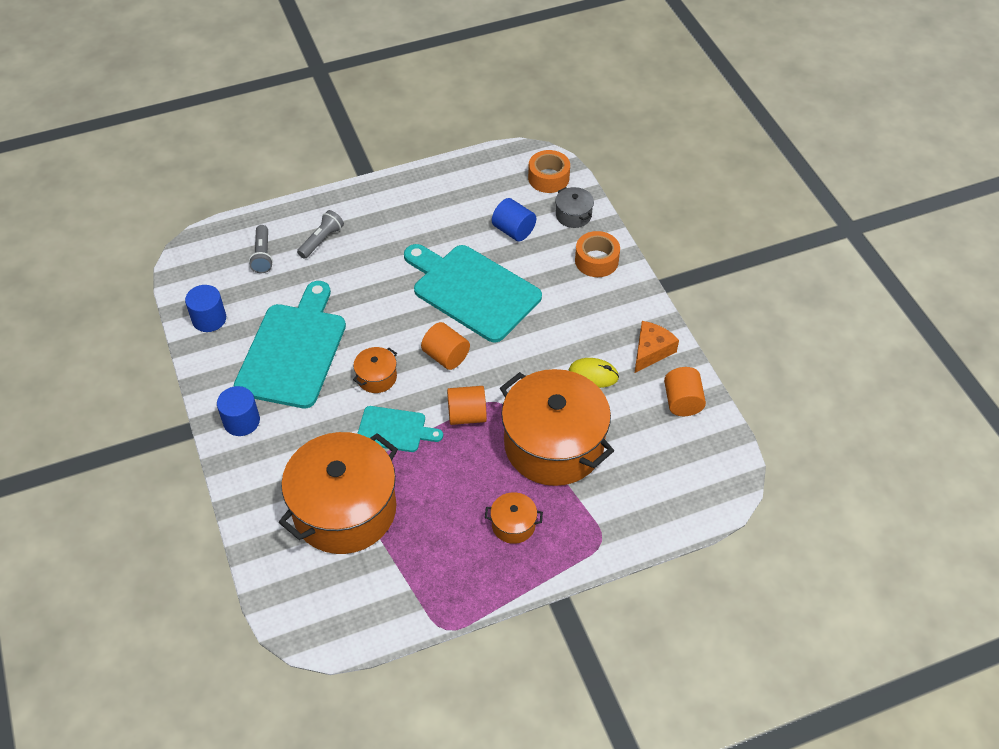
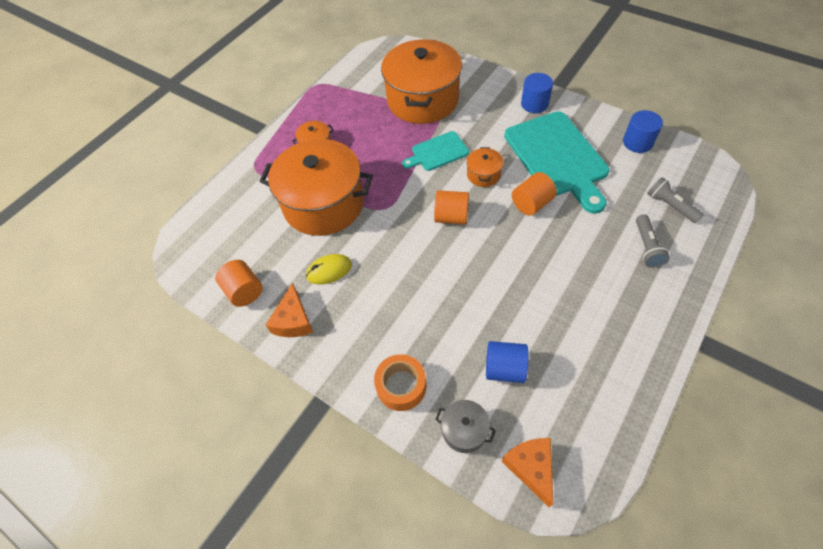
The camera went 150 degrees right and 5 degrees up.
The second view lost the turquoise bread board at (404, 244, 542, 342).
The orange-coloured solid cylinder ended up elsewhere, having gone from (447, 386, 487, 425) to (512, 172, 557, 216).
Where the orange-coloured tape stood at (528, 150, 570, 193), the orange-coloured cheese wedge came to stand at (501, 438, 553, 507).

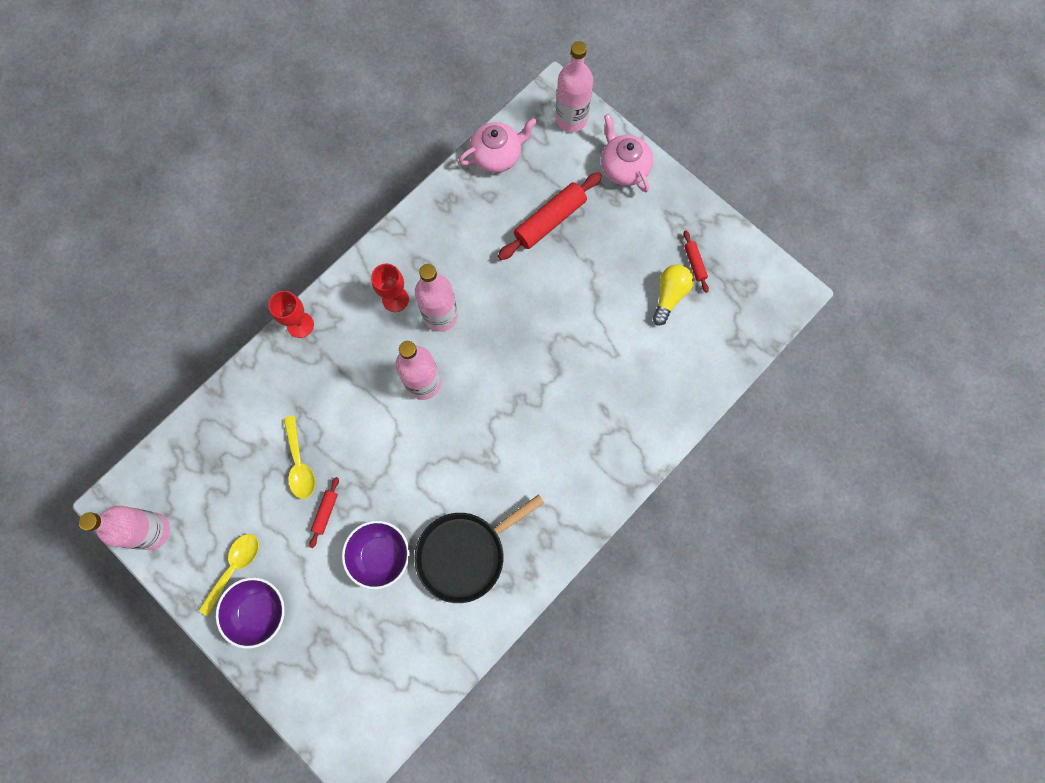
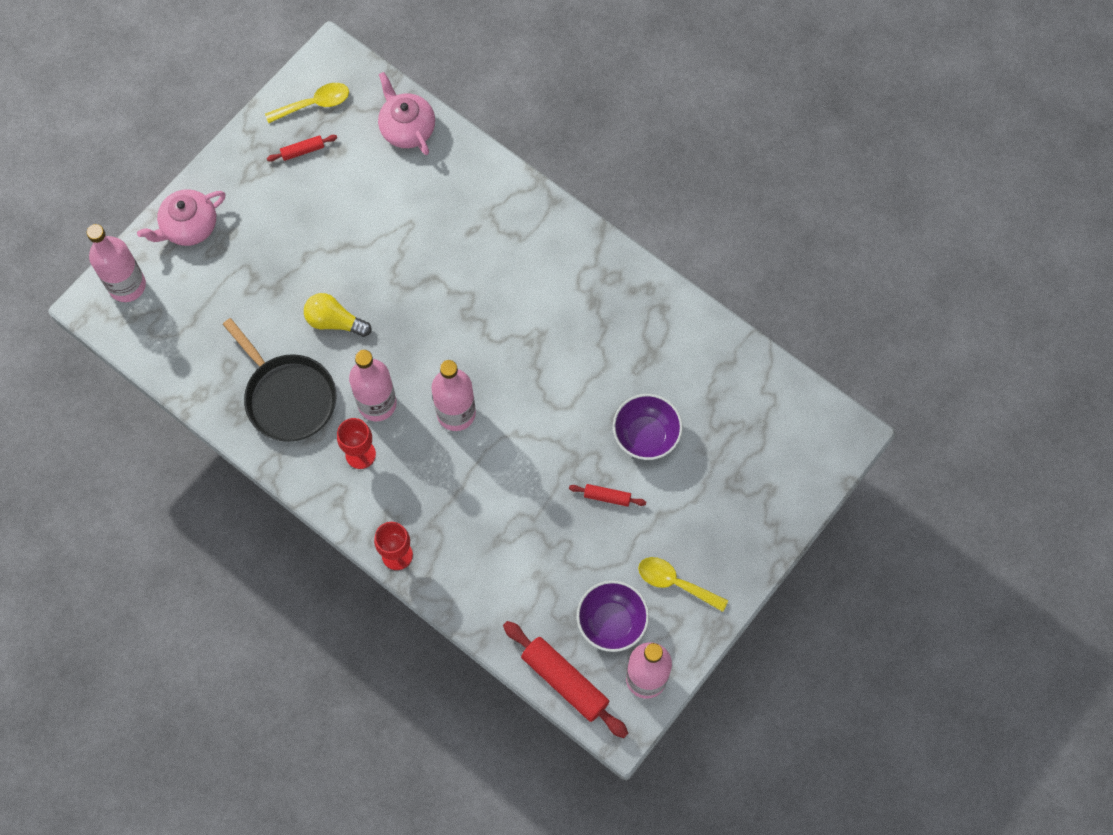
The camera went 95 degrees left and 5 degrees down.
The royal purple serving bowl ended up elsewhere, having gone from (216, 577, 285, 649) to (577, 581, 649, 652).
The golden teaspoon ended up elsewhere, having gone from (284, 416, 315, 499) to (265, 83, 349, 123).
The black frying pan ended up elsewhere, having gone from (414, 494, 544, 603) to (223, 318, 337, 442).
The rose-pink china teapot ended up elsewhere, having gone from (459, 118, 537, 173) to (378, 72, 435, 155).
The crimson pastry roller ended up elsewhere, having gone from (498, 172, 602, 260) to (503, 621, 628, 738).
The golden light bulb ended up elsewhere, having gone from (652, 265, 694, 325) to (304, 293, 372, 337).

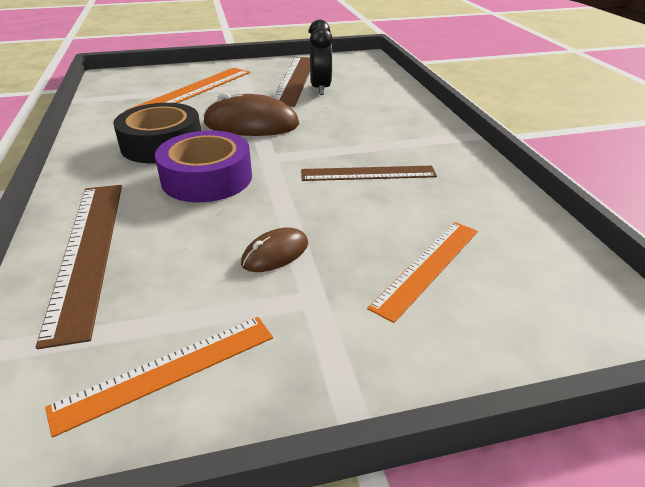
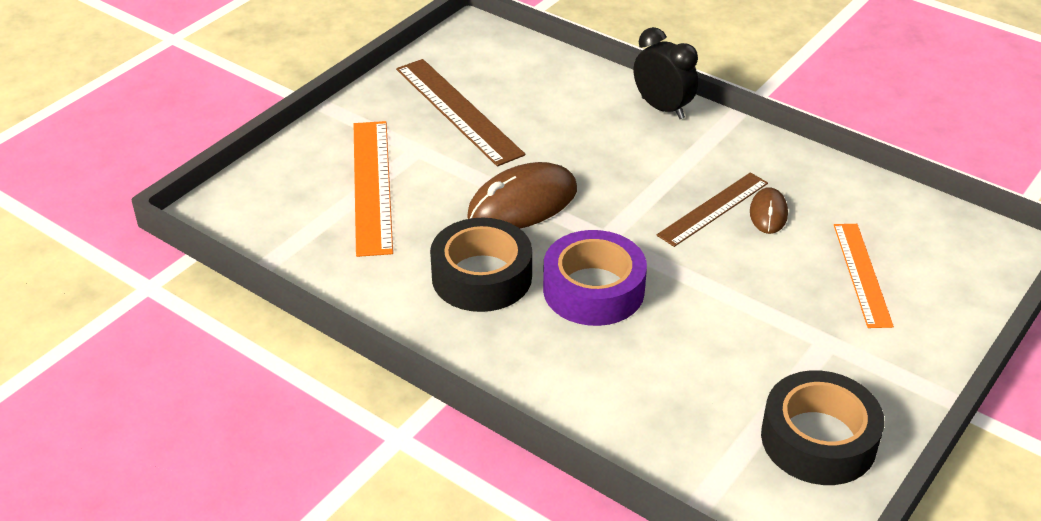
The camera went 40 degrees left and 5 degrees up.
The second view lost the brown ruler at (36, 185, 122, 349).
Where the orange-coloured ruler stood at (45, 317, 273, 438), the black tape came to stand at (761, 370, 884, 485).
The brown computer mouse ended up elsewhere, having gone from (241, 227, 308, 272) to (750, 187, 788, 234).
The black alarm clock ended up elsewhere, having gone from (309, 20, 333, 95) to (634, 27, 698, 119).

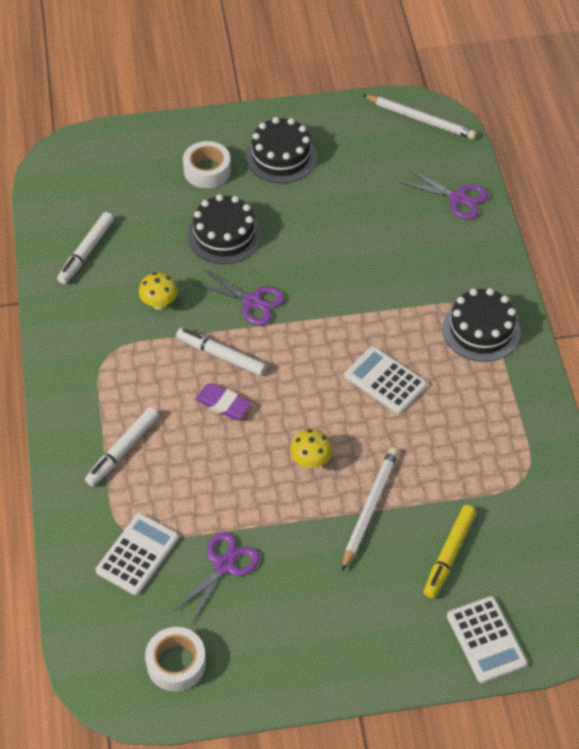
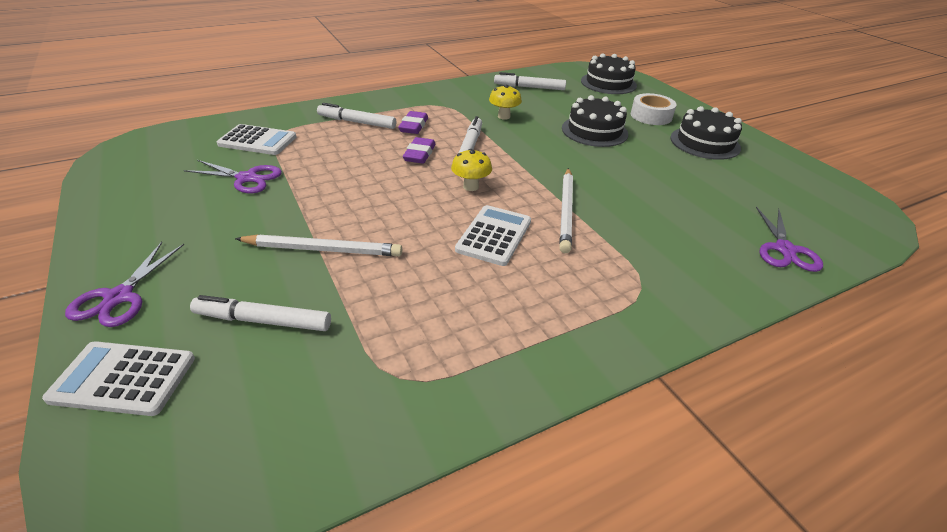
The camera went 70 degrees right and 15 degrees down.
The second view lost the snow-white tape at (145, 627, 206, 692).
The royal purple pair of scissors ended up elsewhere, having gone from (194, 270, 285, 325) to (65, 242, 184, 327).
The golden fungus ended up elsewhere, having gone from (290, 429, 332, 468) to (451, 149, 492, 191).
The snow-white wooden pencil ended up elsewhere, having gone from (363, 95, 476, 139) to (559, 168, 573, 253).
What was the golden marker pen at (423, 505, 476, 598) turned into the snow-white marker pen at (190, 295, 331, 331).
The black gateau ended up elsewhere, having gone from (443, 288, 521, 362) to (581, 53, 637, 94).
The snow-white calculator at (447, 596, 527, 683) ended up facing another way, 45 degrees clockwise from before.
The second view gained the royal purple gum eraser at (398, 111, 428, 134).

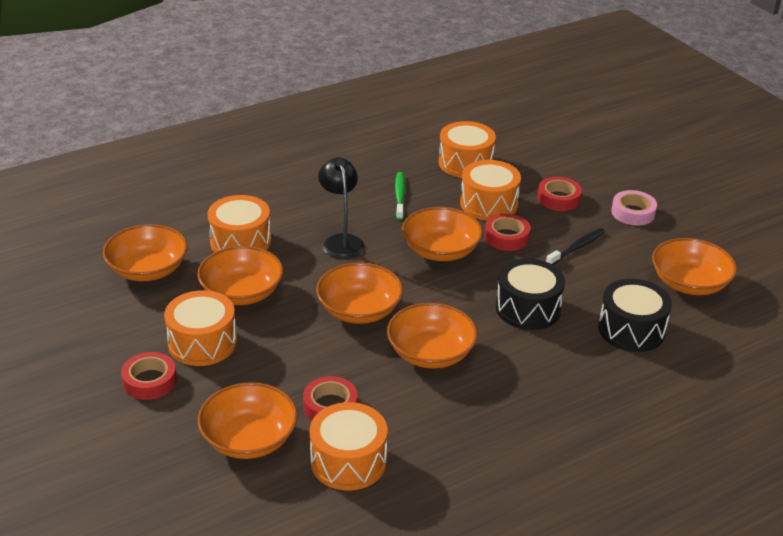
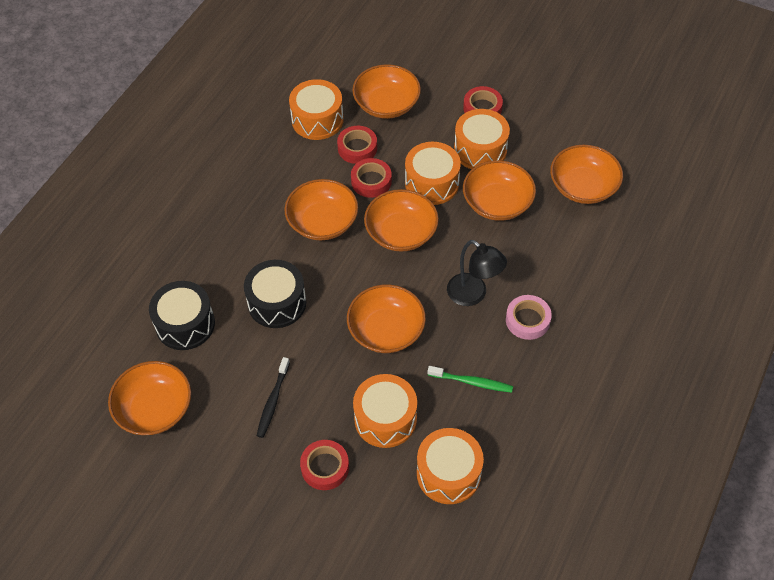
The camera went 150 degrees right and 20 degrees up.
The orange-coloured drum ended up elsewhere, having gone from (207, 195, 271, 253) to (405, 142, 461, 205).
The green toothbrush at (395, 172, 405, 220) ended up facing another way, 45 degrees counterclockwise from before.
The crimson tape ended up elsewhere, having gone from (484, 214, 531, 251) to (351, 158, 392, 198).
The rose-pink tape ended up elsewhere, having gone from (611, 190, 657, 226) to (506, 295, 552, 340).

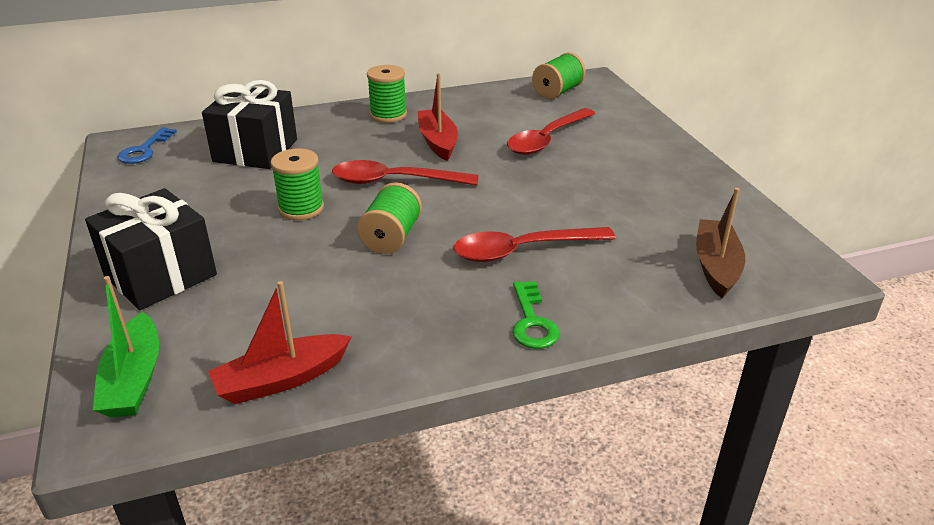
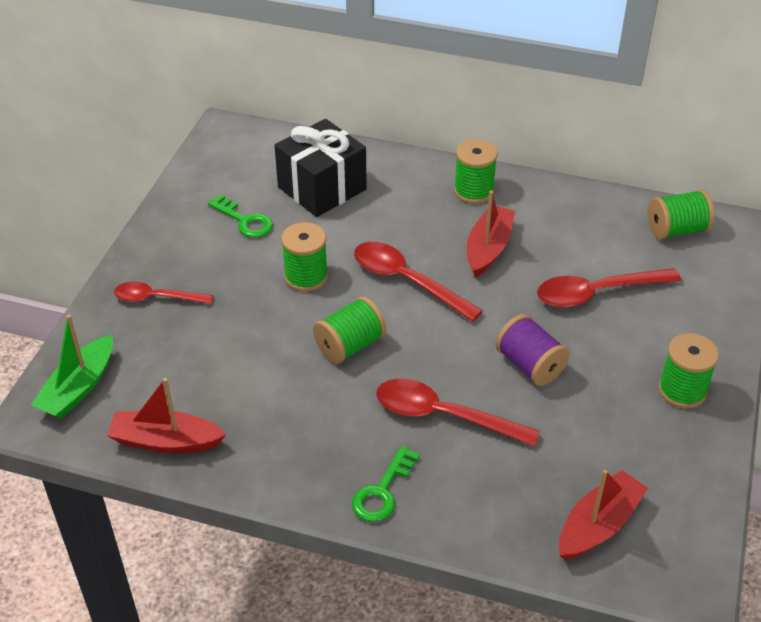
The camera went 35 degrees right and 10 degrees up.
Where the black present stood at (85, 188, 217, 310), the crimson teaspoon came to stand at (114, 282, 214, 304).
The second view lost the blue door key at (117, 127, 177, 164).
What was the brown boat at (696, 188, 745, 299) turned into the crimson boat at (559, 470, 648, 560).
The second view gained the green door key at (208, 194, 273, 238).
The second view gained the royal purple bobbin at (495, 314, 570, 386).
The second view gained the green bobbin at (658, 333, 719, 408).

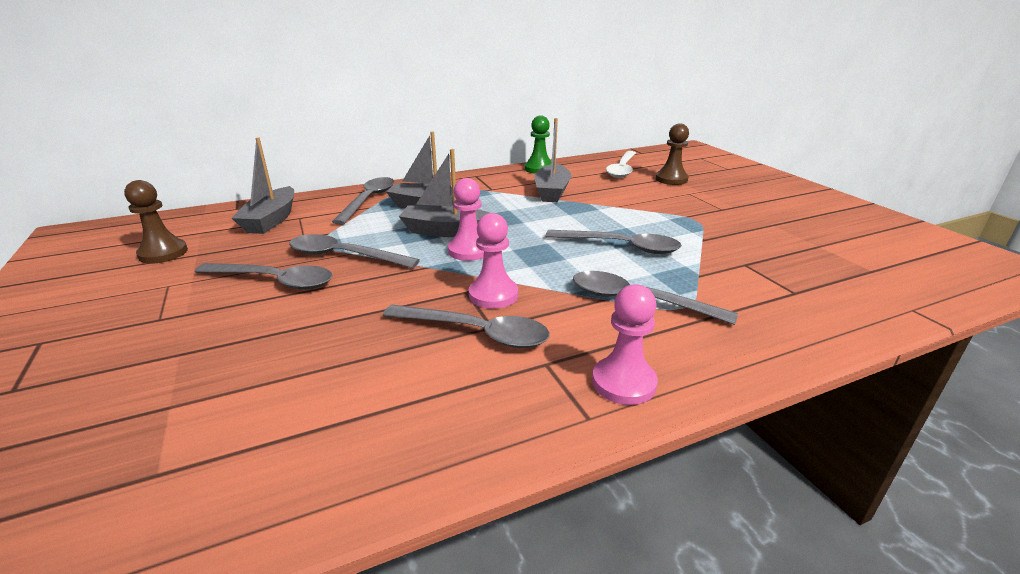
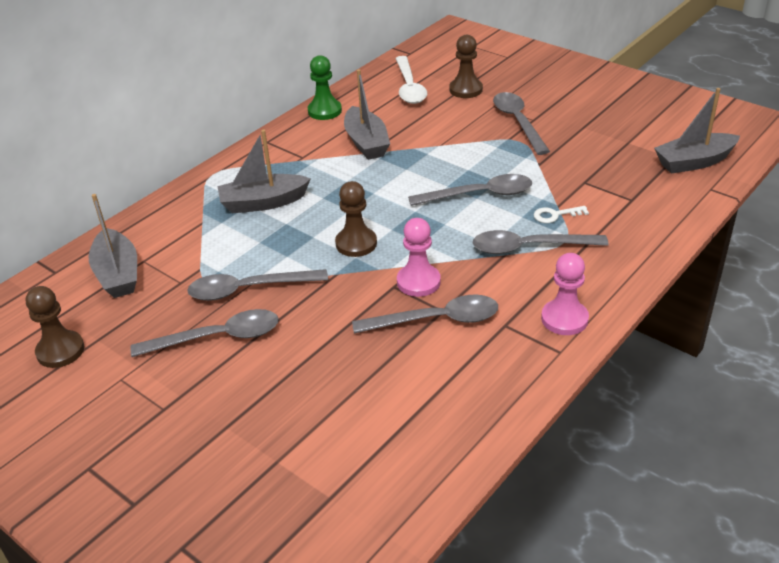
The camera went 25 degrees left and 10 degrees up.
The grey teaspoon ended up elsewhere, having gone from (332, 177, 394, 225) to (493, 92, 550, 155).
The grey boat ended up elsewhere, having gone from (399, 149, 489, 237) to (654, 88, 740, 174).
What was the rose-pink pawn at (448, 178, 484, 261) turned into the brown pawn at (335, 181, 377, 257).
The second view gained the snow-white door key at (534, 206, 589, 223).

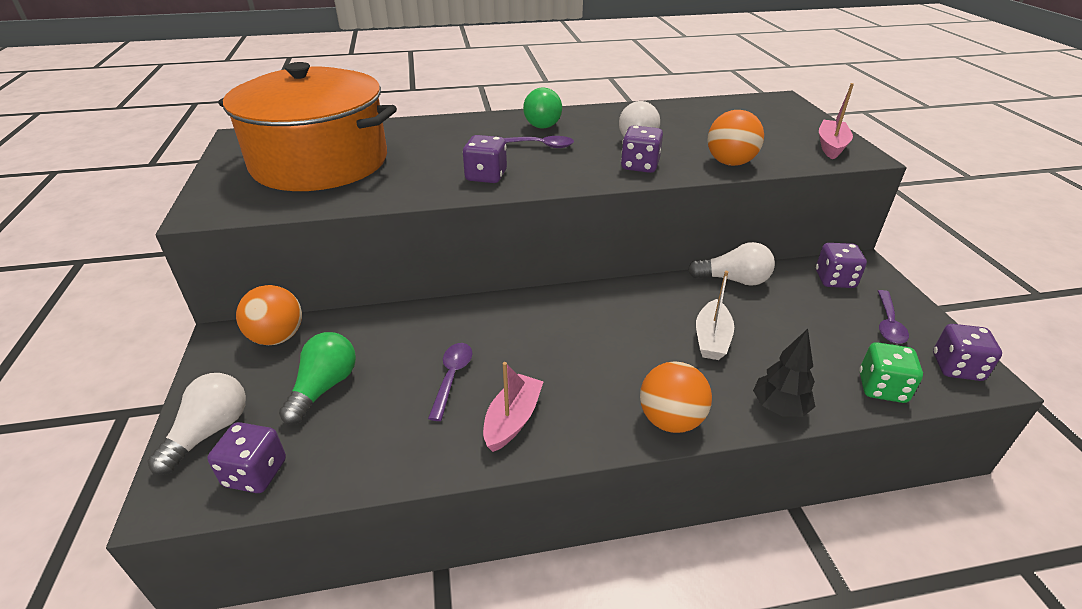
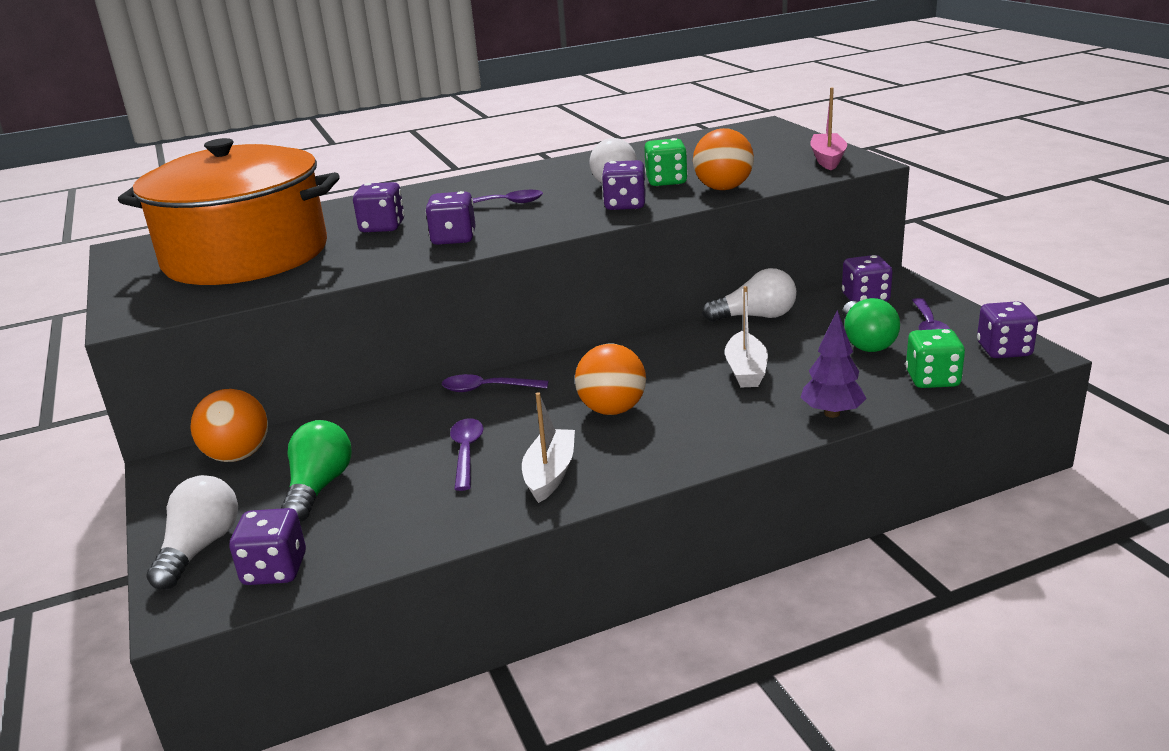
The camera went 10 degrees left and 10 degrees down.
What was the rose-pink boat at (483, 362, 544, 452) turned into the snow-white boat at (522, 392, 575, 503).
The green light bulb ended up elsewhere, having gone from (523, 87, 562, 129) to (842, 298, 900, 352).
The orange-coloured play ball ended up elsewhere, having gone from (640, 361, 712, 433) to (575, 344, 646, 415).
What was the black toy tree at (753, 329, 815, 417) turned into the royal purple toy tree at (800, 310, 867, 418).
The second view gained the royal purple die at (353, 182, 405, 232).
The second view gained the royal purple teaspoon at (442, 374, 549, 392).
The second view gained the green die at (644, 138, 688, 186).

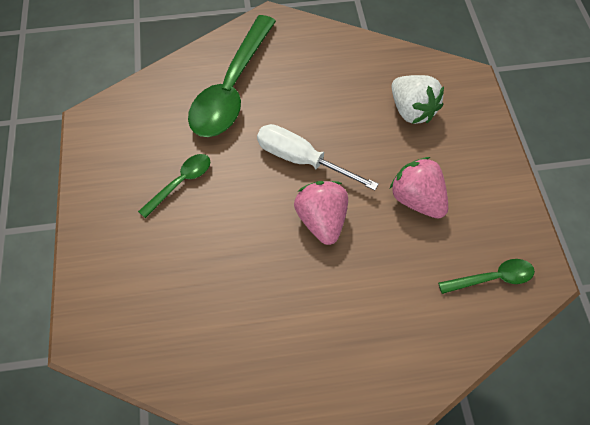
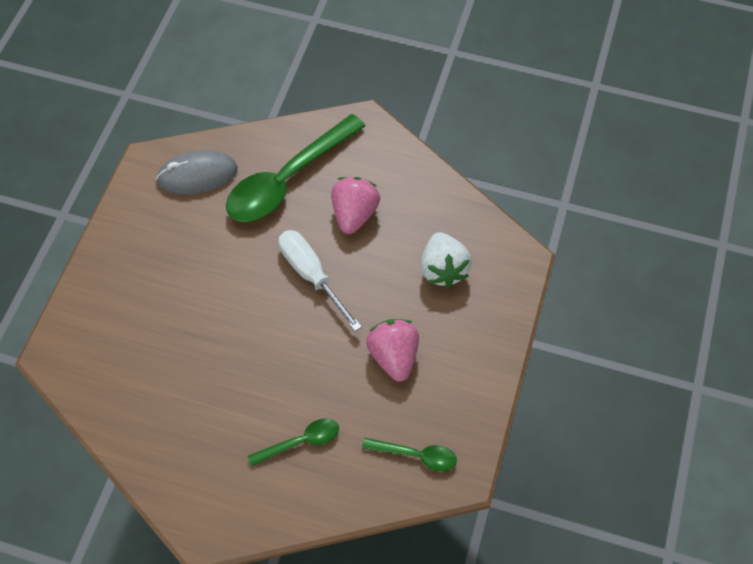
The camera went 25 degrees right and 0 degrees up.
The green teaspoon ended up elsewhere, having gone from (138, 154, 210, 218) to (248, 418, 339, 466).
The rose-pink toy strawberry ended up elsewhere, having gone from (294, 181, 348, 245) to (331, 177, 380, 234).
The second view gained the grey computer mouse at (156, 150, 238, 194).

